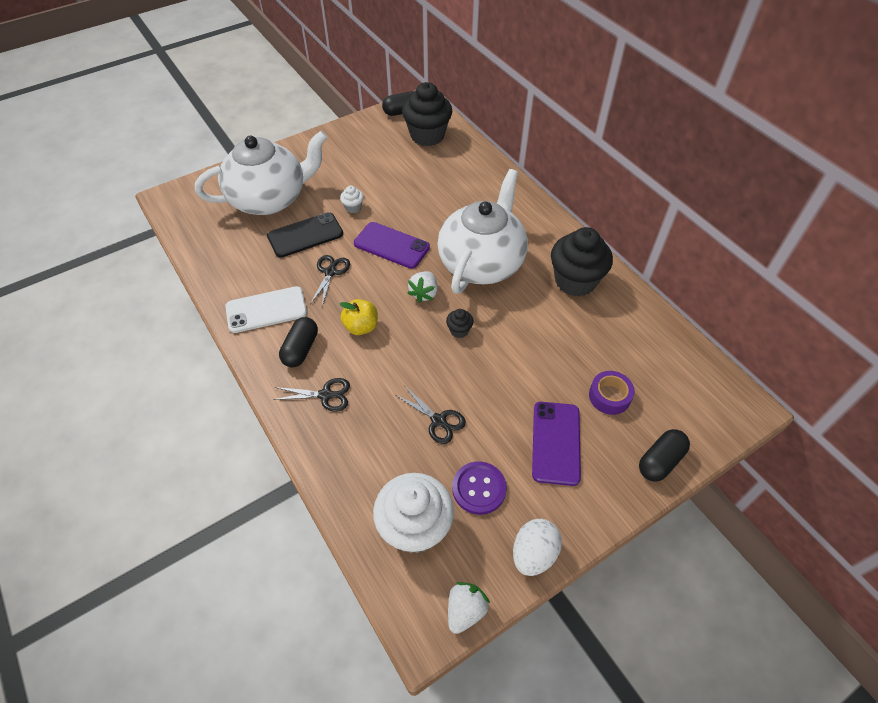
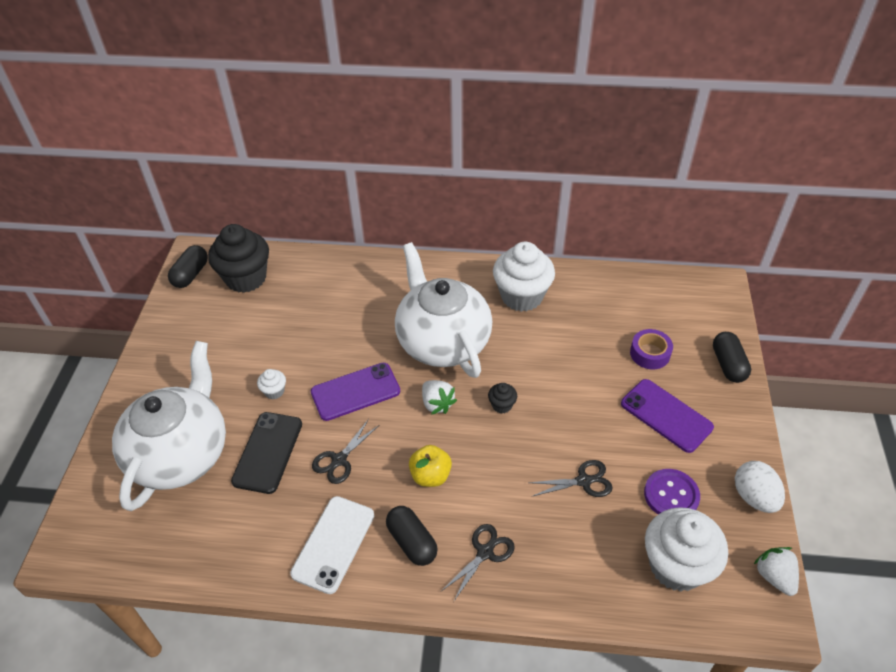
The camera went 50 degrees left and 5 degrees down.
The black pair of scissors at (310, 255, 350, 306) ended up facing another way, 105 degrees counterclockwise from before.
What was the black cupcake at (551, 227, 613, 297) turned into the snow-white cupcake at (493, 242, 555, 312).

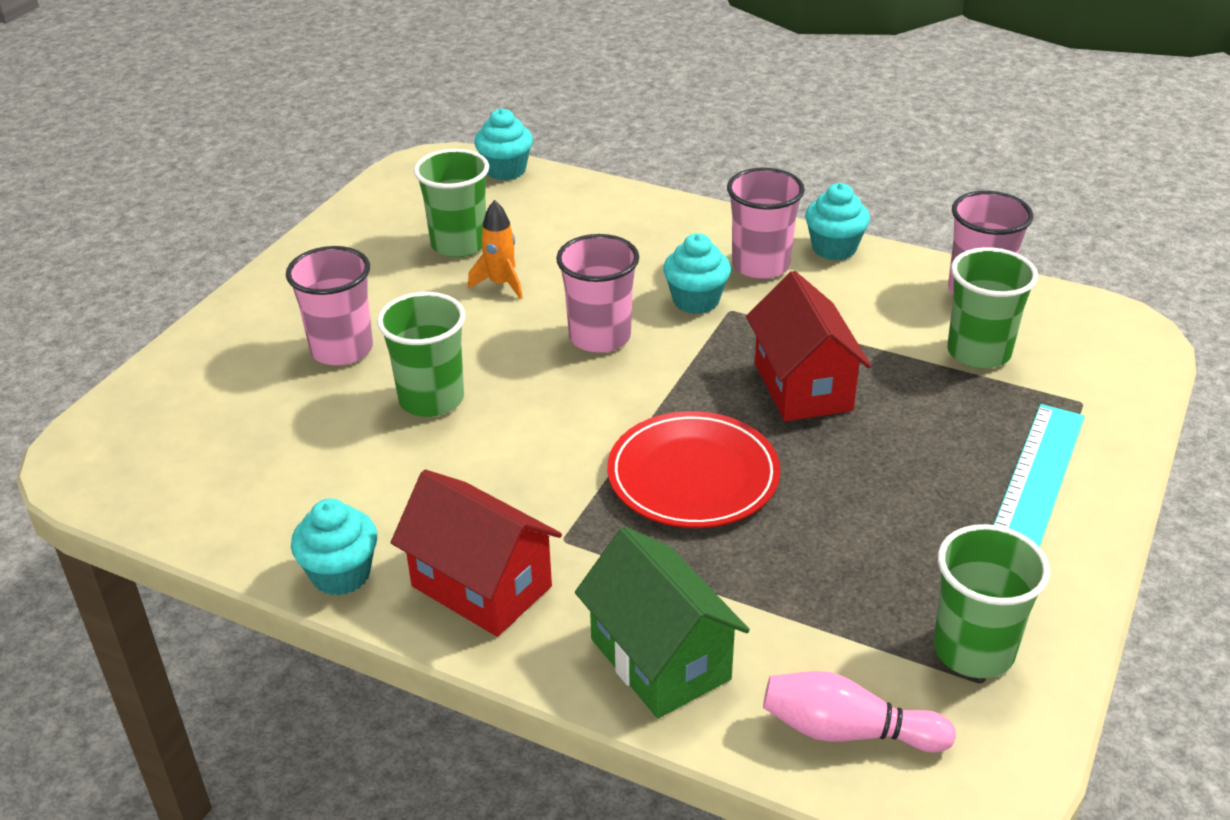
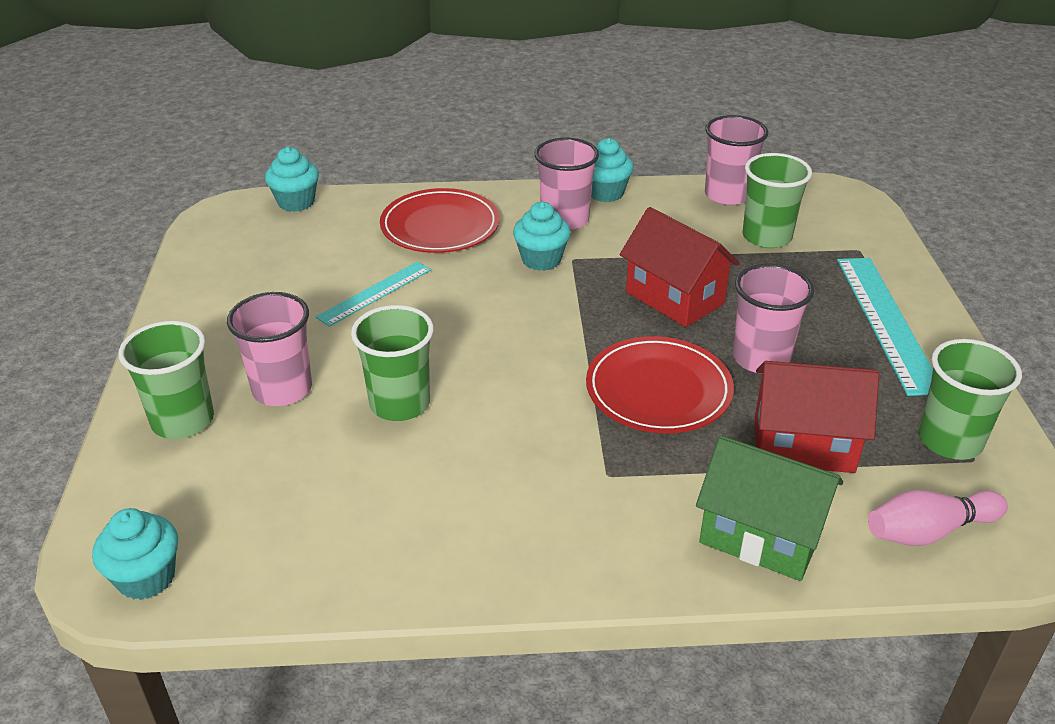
The camera went 30 degrees left and 0 degrees up.
The turquoise cupcake ended up elsewhere, having gone from (291, 498, 377, 596) to (92, 508, 178, 600).
The crimson house ended up elsewhere, having gone from (391, 470, 562, 637) to (755, 361, 879, 473).
The green cup ended up elsewhere, having gone from (414, 149, 489, 257) to (119, 321, 214, 439).
Where the orange-coloured rocket stood at (468, 200, 523, 299), the turquoise ruler came to stand at (316, 261, 431, 327).
The rose-pink cup ended up elsewhere, having gone from (556, 234, 639, 353) to (733, 264, 814, 374).
The second view gained the crimson plate at (380, 188, 500, 253).

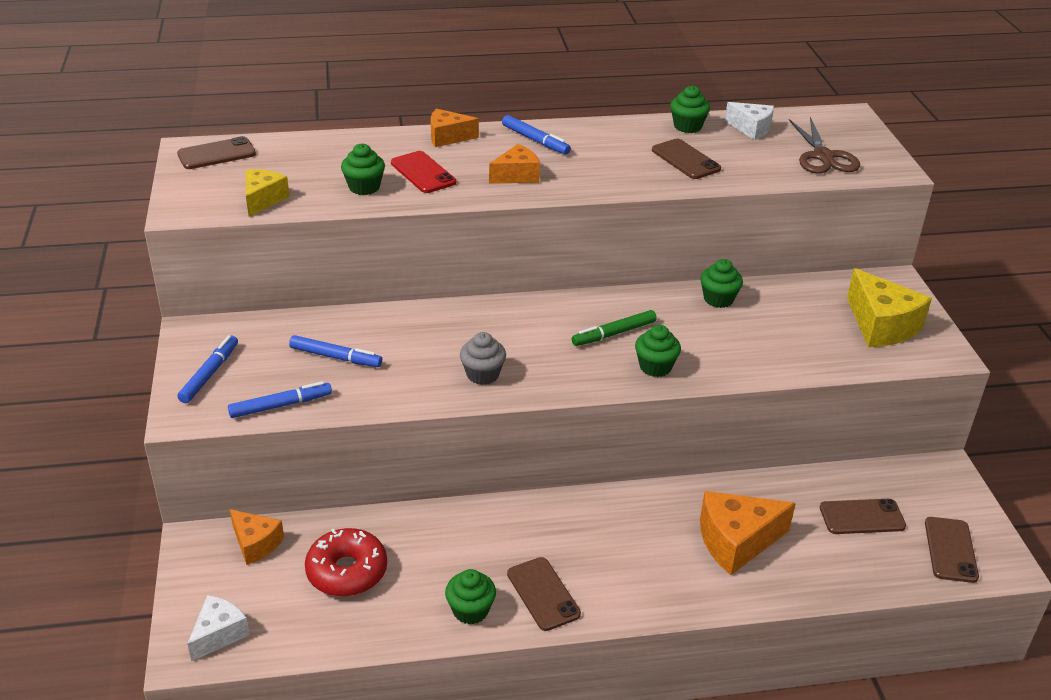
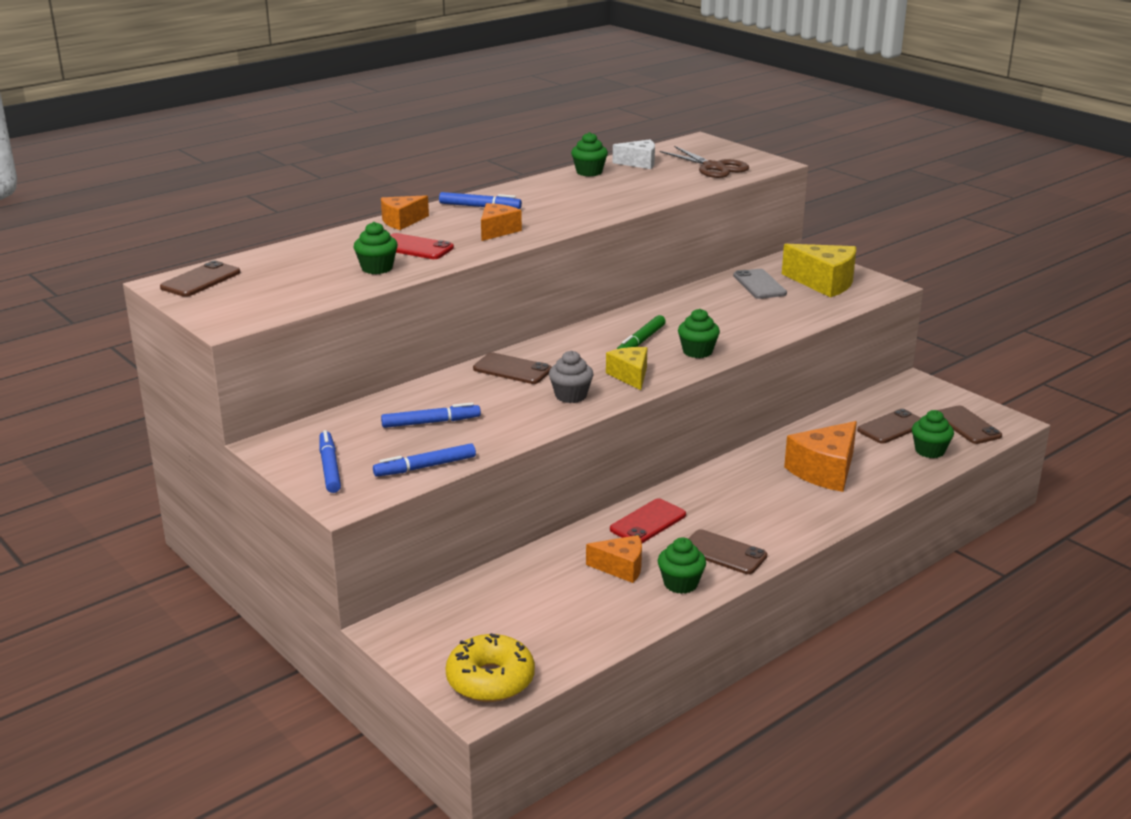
The camera went 30 degrees left and 10 degrees down.
Where the snow-white cheese wedge stood at (187, 595, 250, 661), the golden donut came to stand at (445, 633, 535, 702).
The blue marker pen at (228, 381, 332, 418) ended up facing another way, 150 degrees counterclockwise from before.
The orange-coloured cheese wedge ended up elsewhere, having gone from (230, 509, 284, 565) to (586, 535, 642, 583).
The golden cheese wedge ended up elsewhere, having gone from (246, 169, 290, 217) to (606, 347, 647, 390).
The second view lost the crimson donut at (305, 528, 387, 597).
The brown phone ended up elsewhere, having gone from (652, 139, 721, 179) to (473, 352, 552, 384).
The green cupcake ended up elsewhere, having gone from (700, 259, 743, 308) to (912, 410, 954, 458).
The second view gained the crimson phone at (610, 498, 686, 543).
The second view gained the grey phone at (733, 269, 787, 299).

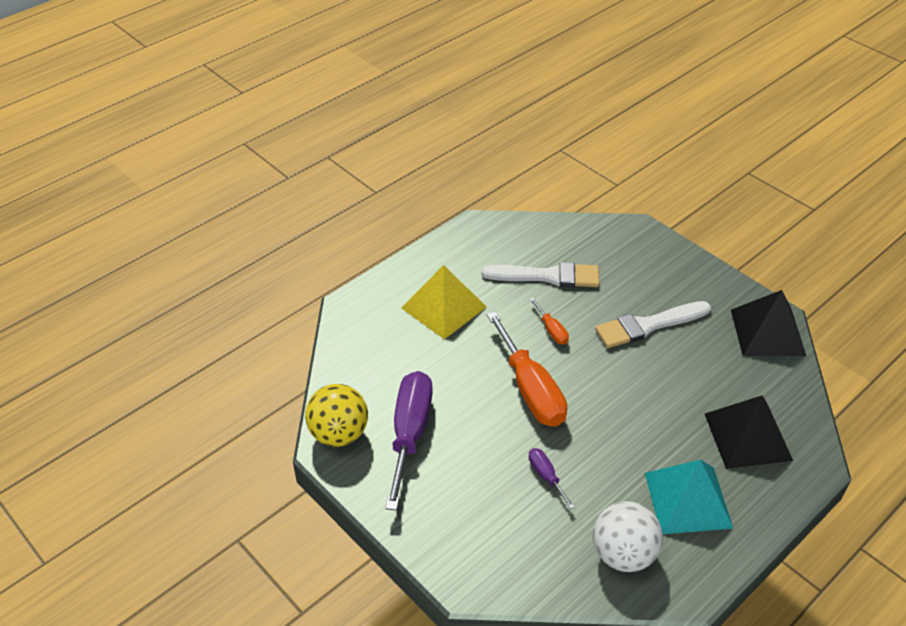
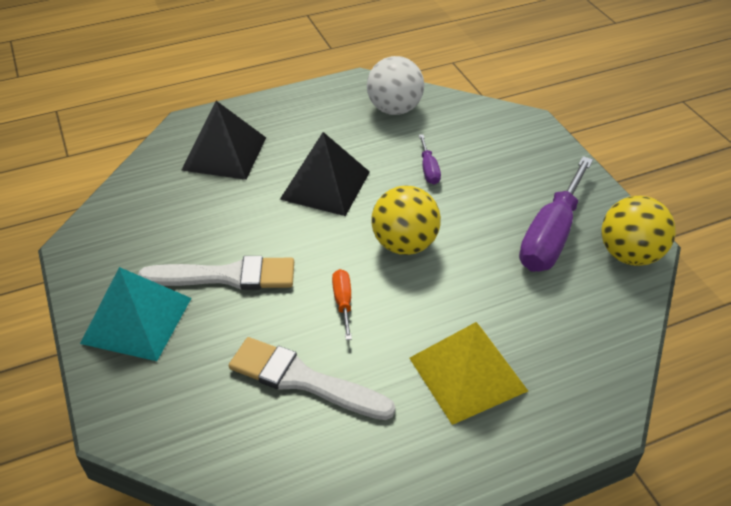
The camera went 160 degrees left and 0 degrees up.
Where the orange-coloured flat screwdriver stood at (486, 311, 567, 427), the golden play ball came to stand at (371, 185, 441, 255).
The turquoise pyramid shape ended up elsewhere, having gone from (645, 460, 733, 534) to (80, 267, 191, 361).
The black pyramid shape ended up elsewhere, having gone from (731, 290, 806, 356) to (280, 132, 370, 216).

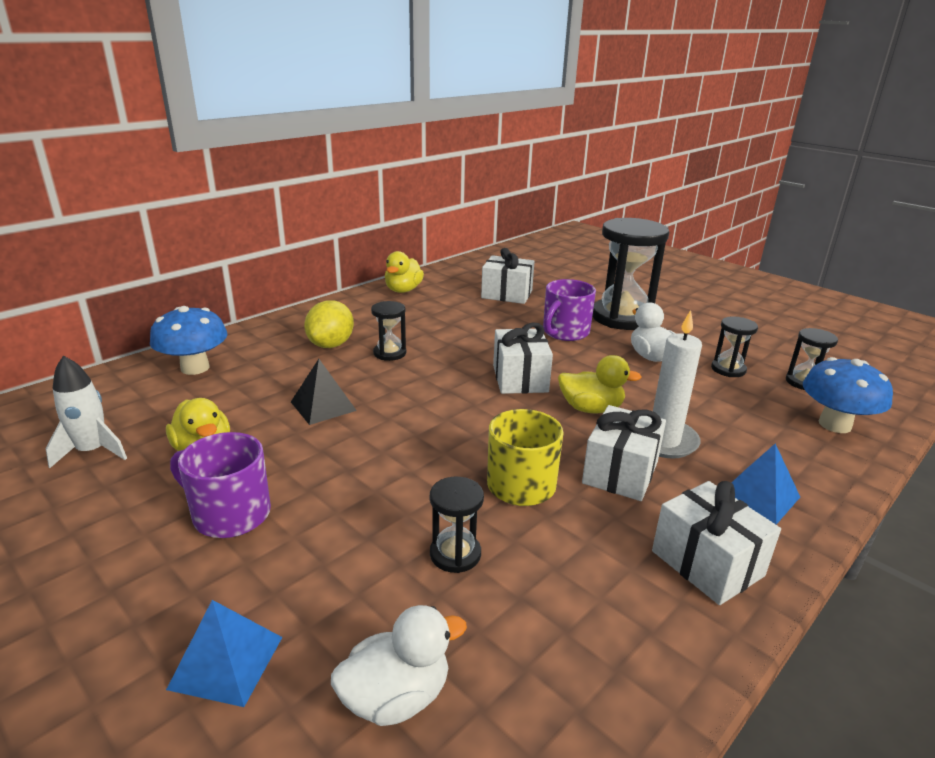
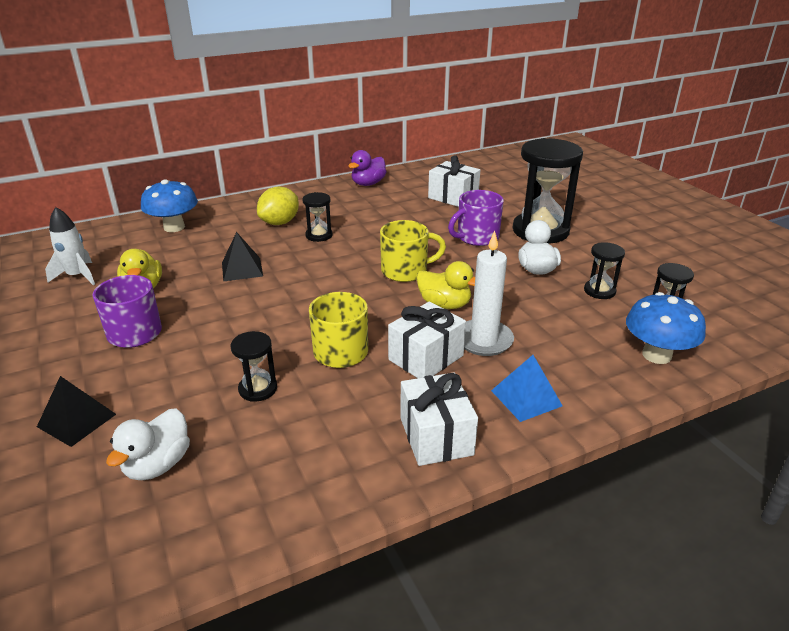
The camera went 20 degrees right and 5 degrees up.
What was the blue pyramid shape at (166, 600, 282, 707) turned into the black pyramid shape at (37, 376, 116, 447).
The snow-white duck at (331, 605, 467, 726) ended up facing another way, 120 degrees clockwise from before.
What was the golden duck at (385, 251, 424, 293) turned into the royal purple duck at (348, 150, 387, 186).
Where the snow-white present stood at (493, 322, 553, 394), the golden mug came to stand at (380, 220, 446, 282).

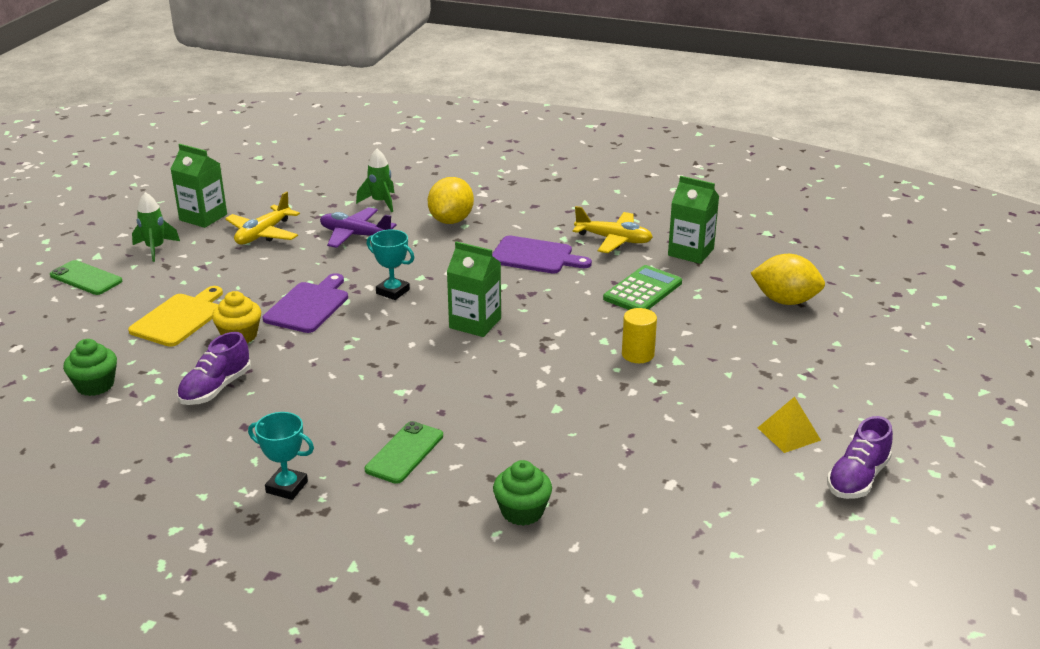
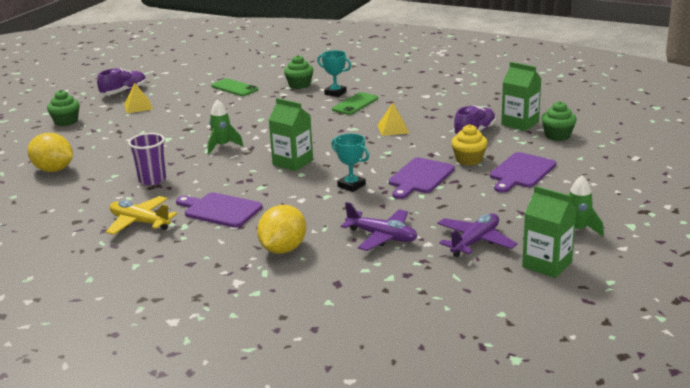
The camera went 170 degrees left and 5 degrees down.
The green phone ended up elsewhere, having gone from (50, 260, 122, 295) to (211, 78, 258, 96).
What was the golden bread board at (128, 286, 223, 347) turned into the royal purple bread board at (490, 152, 556, 193).
What was the golden aeroplane at (225, 192, 300, 245) turned into the royal purple aeroplane at (437, 213, 517, 257).
The turquoise prize cup ended up elsewhere, having gone from (248, 412, 314, 500) to (317, 50, 351, 97).
The green rocket ended up elsewhere, having gone from (356, 149, 394, 212) to (208, 99, 243, 154).
Where the green calculator stood at (603, 265, 682, 310), the royal purple cup came to stand at (128, 133, 166, 185).
The second view lost the golden solid cylinder at (622, 308, 657, 363).
The green juice carton ended up elsewhere, having gone from (668, 176, 719, 264) to (501, 62, 541, 131).
The second view gained the green cupcake at (47, 90, 80, 126).
The second view gained the golden pyramid shape at (378, 103, 409, 136).

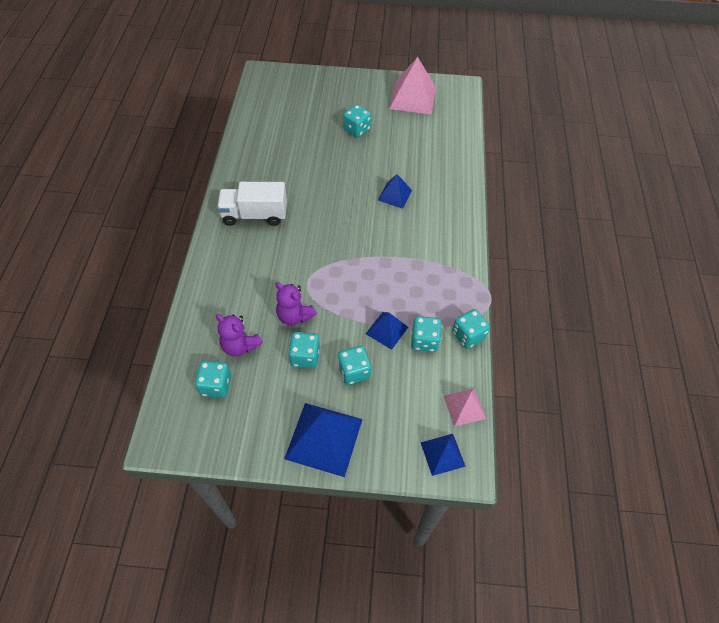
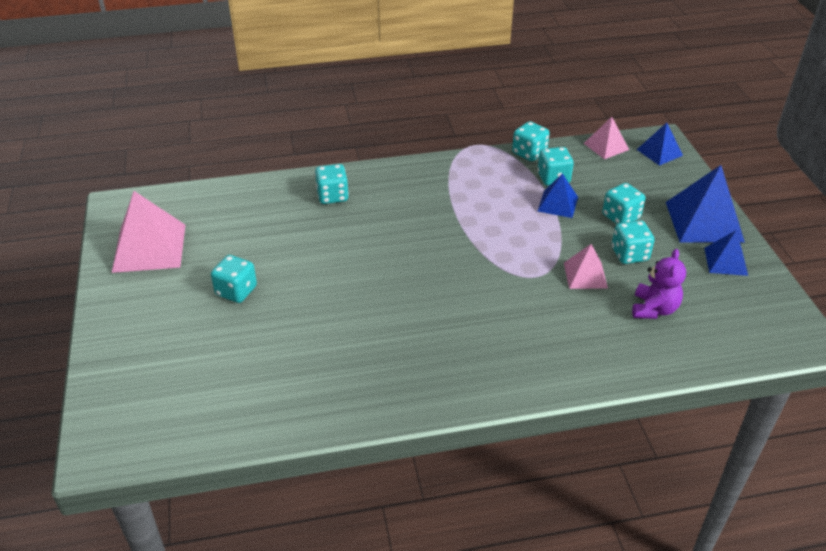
The camera went 105 degrees left and 15 degrees down.
The turquoise die ended up elsewhere, having gone from (195, 361, 231, 398) to (315, 164, 349, 204).
The second view lost the snow-white lorry at (217, 182, 287, 226).
Where the royal purple teddy stood at (275, 282, 317, 325), the rose-pink pyramid shape came to stand at (564, 244, 608, 289).
The blue pyramid shape ended up elsewhere, having gone from (378, 174, 412, 209) to (704, 230, 748, 276).

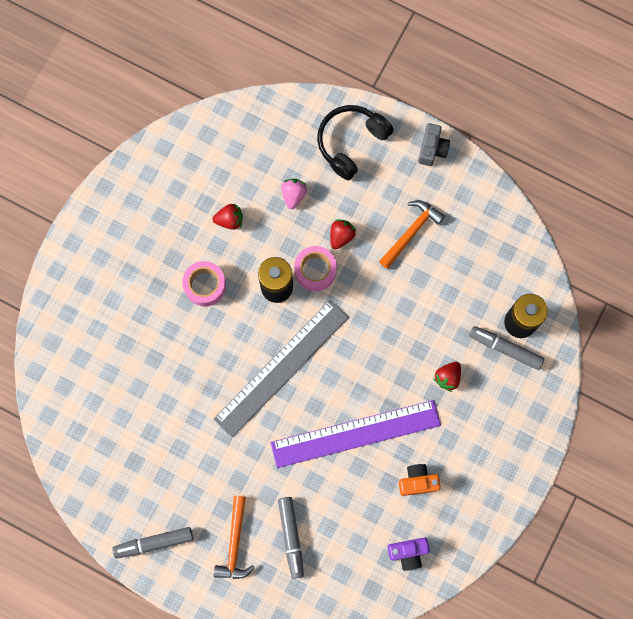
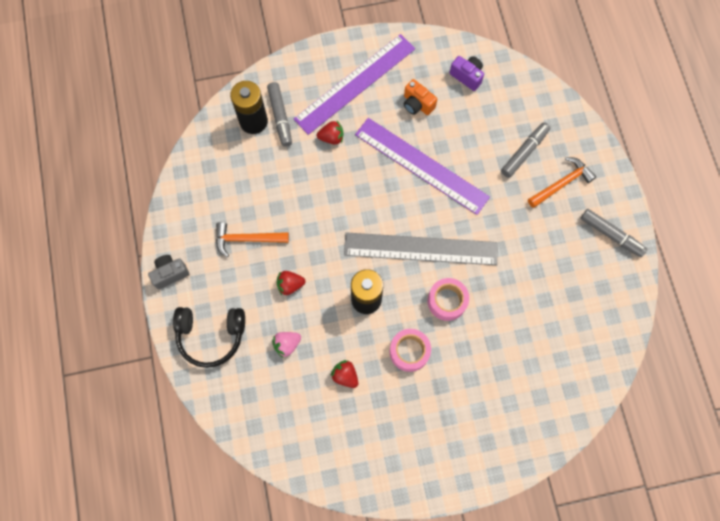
The camera went 130 degrees left and 5 degrees down.
The rose-pink tape ended up elsewhere, having gone from (294, 246, 337, 291) to (428, 278, 469, 321).
The second view gained the royal purple ruler at (294, 34, 415, 135).

